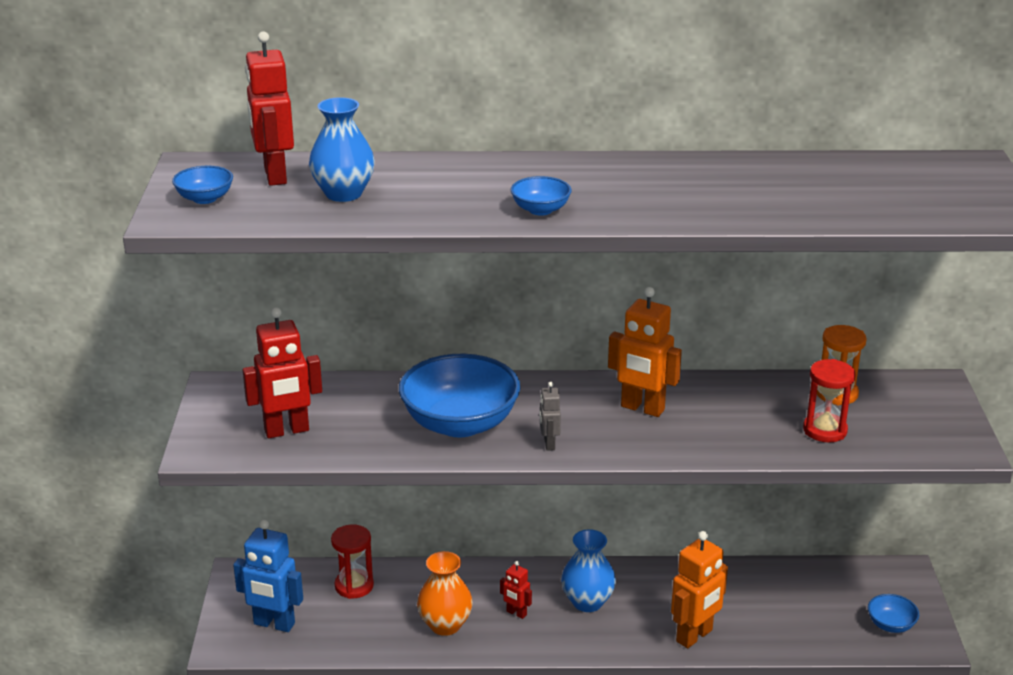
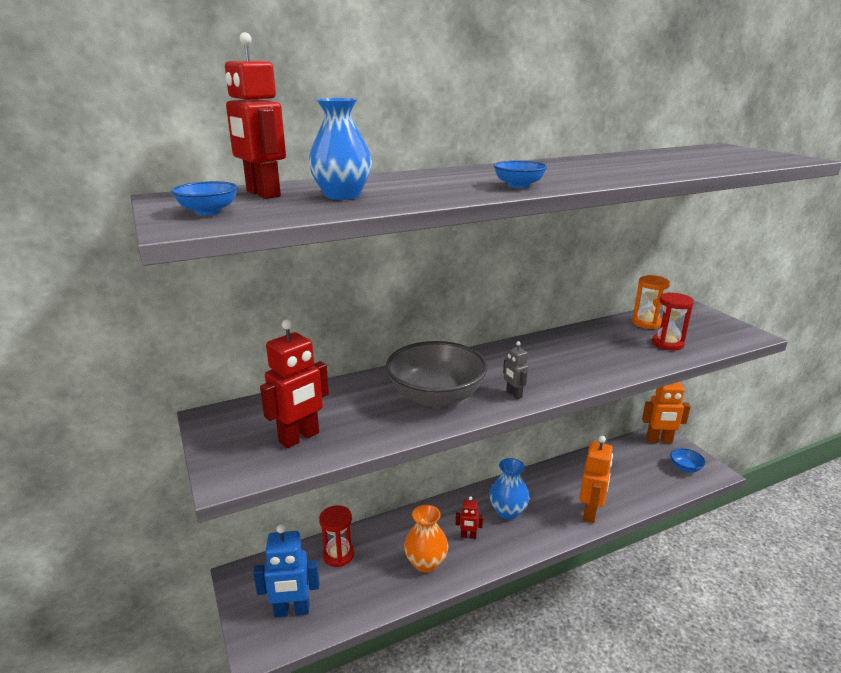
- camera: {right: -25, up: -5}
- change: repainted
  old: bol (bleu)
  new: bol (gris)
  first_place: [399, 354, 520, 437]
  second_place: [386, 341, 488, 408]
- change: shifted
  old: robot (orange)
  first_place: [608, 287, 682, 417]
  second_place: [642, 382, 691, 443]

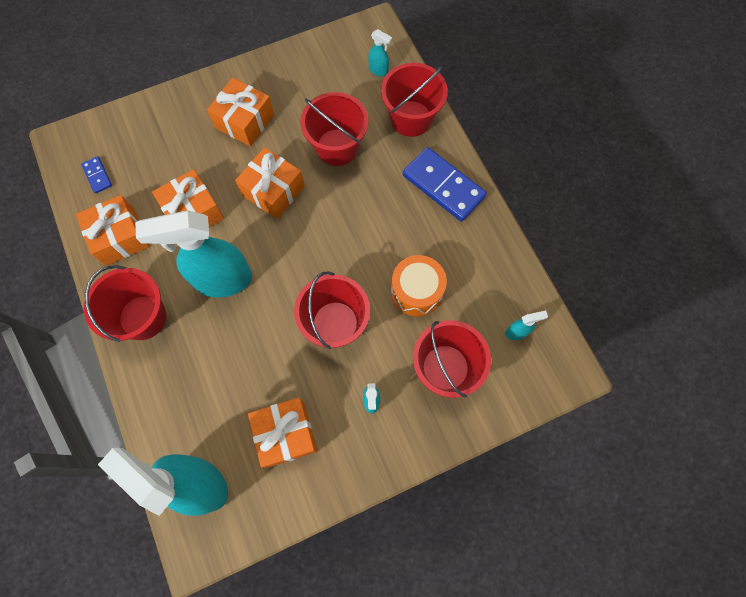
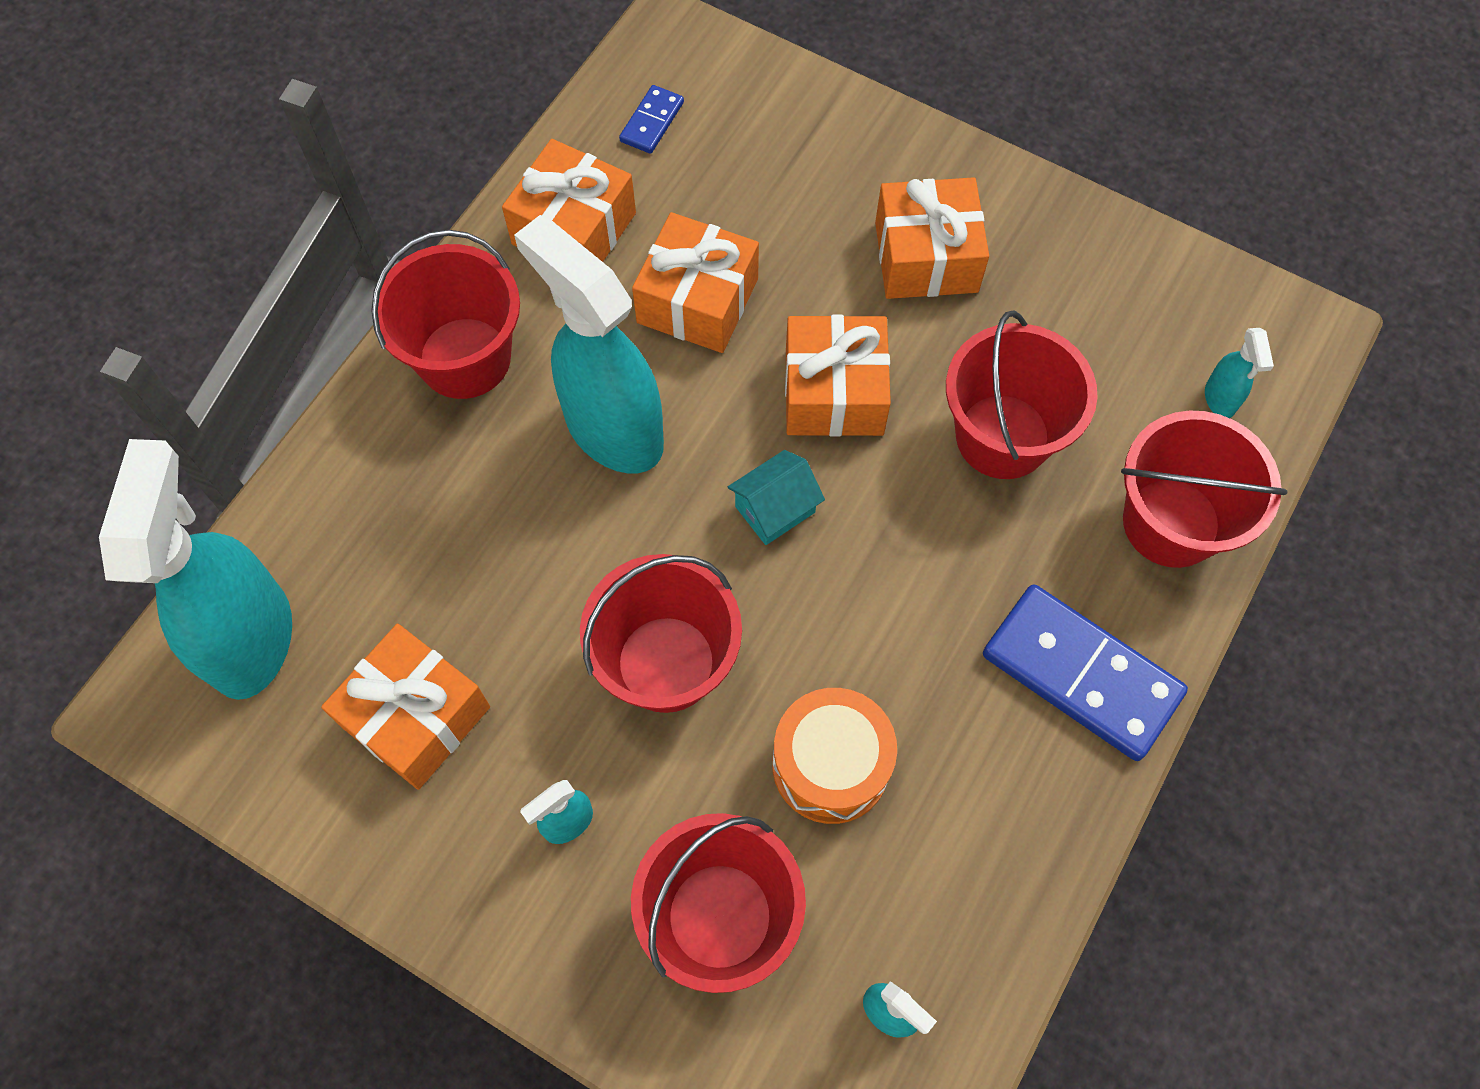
- camera: {right: 55, up: -5}
- change: rotated
  old: domino (bleu)
  first_place: [403, 147, 487, 221]
  second_place: [983, 584, 1188, 761]
  degrees: -60
- change: new
  new: maison (turquoise)
  second_place: [728, 450, 825, 545]

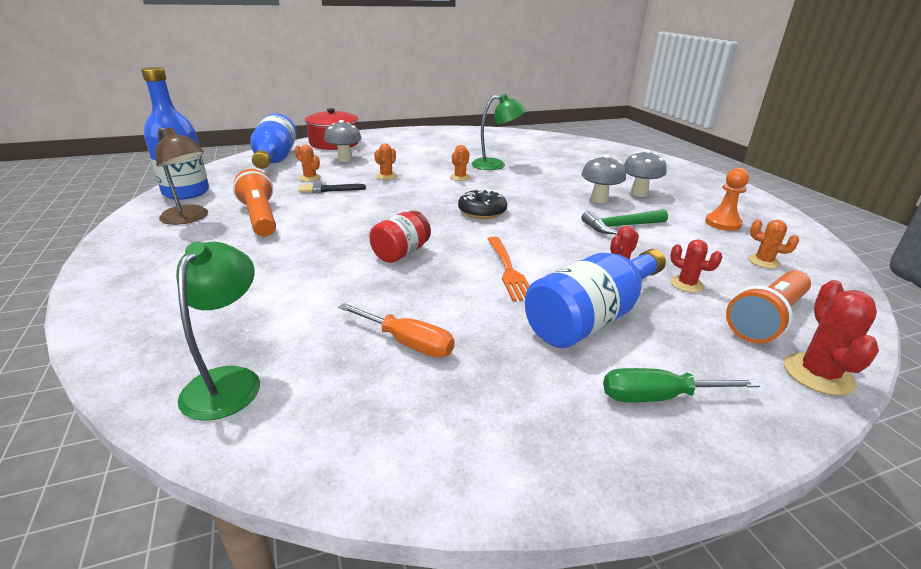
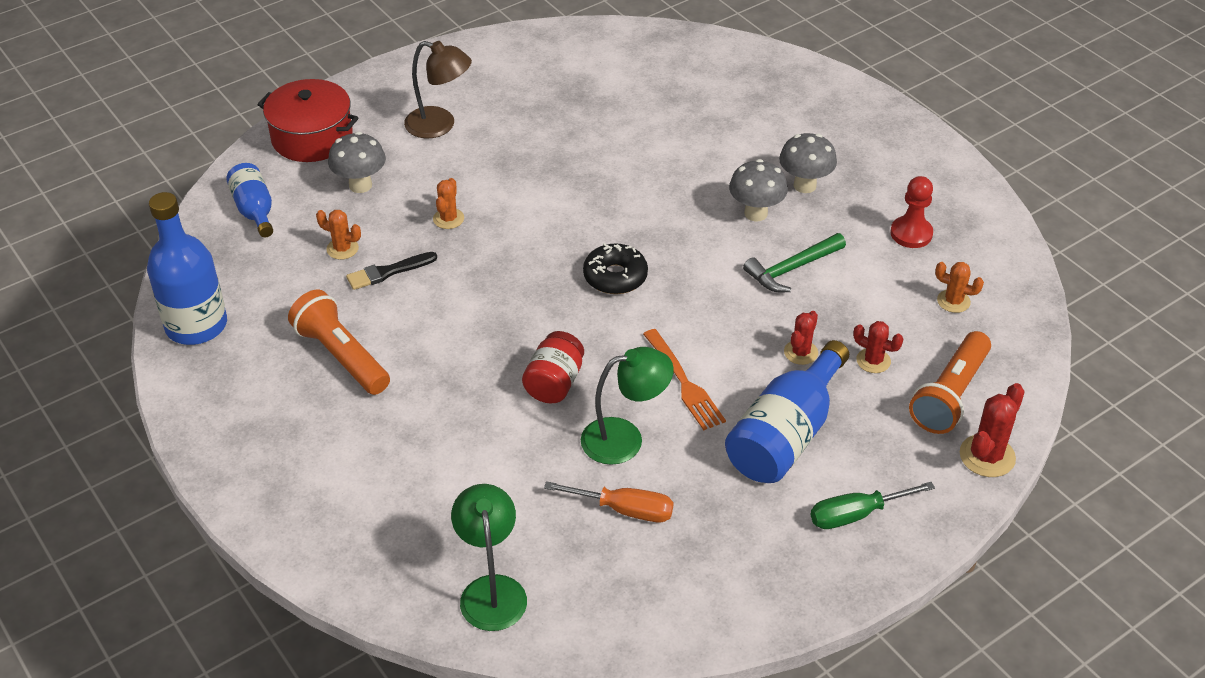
- camera: {right: -15, up: 15}
- change: shifted
  old: lampe (marron)
  first_place: [155, 127, 208, 225]
  second_place: [404, 41, 472, 138]
- change: scaled
  old: bouteille (bleu)
  first_place: [250, 113, 297, 169]
  second_place: [226, 163, 273, 237]
  factor: 0.59
- change: gone
  old: cactus (orange)
  first_place: [450, 145, 471, 181]
- change: shifted
  old: lampe (vert)
  first_place: [472, 94, 526, 170]
  second_place: [581, 347, 674, 465]
- change: repainted
  old: pion (orange)
  new: pion (rouge)
  first_place: [705, 168, 749, 231]
  second_place: [890, 176, 933, 248]
- change: rotated
  old: cactus (rouge)
  first_place: [784, 280, 879, 396]
  second_place: [960, 383, 1025, 477]
  degrees: 45

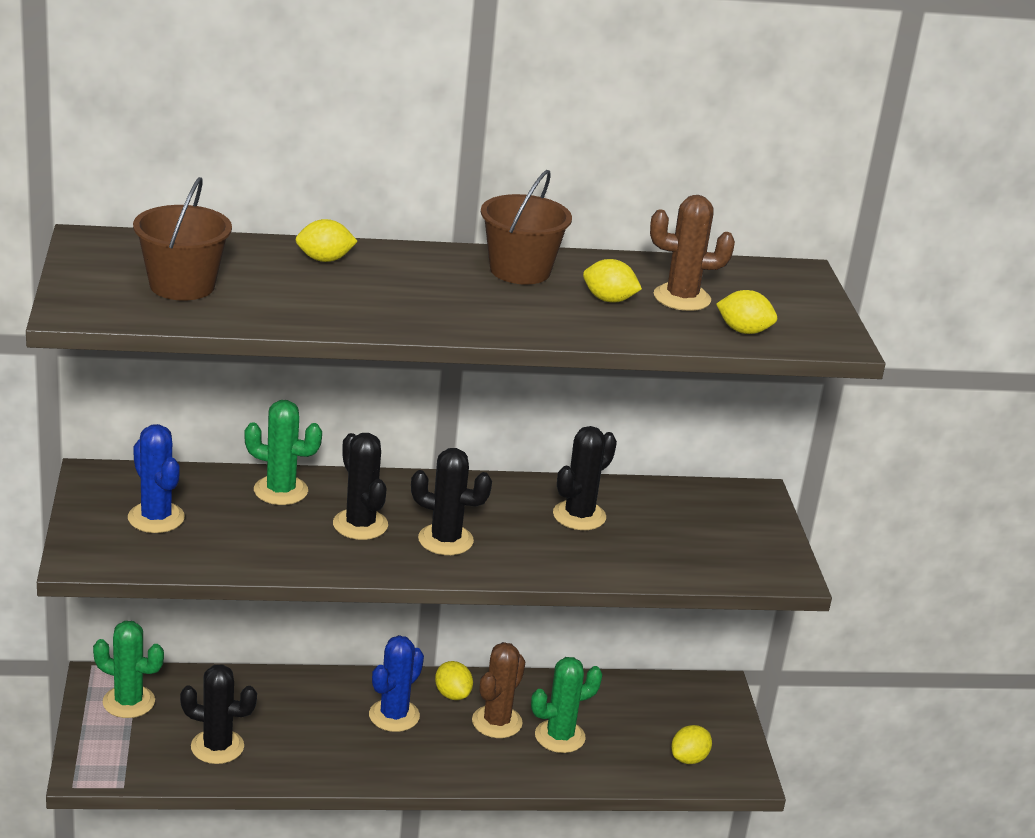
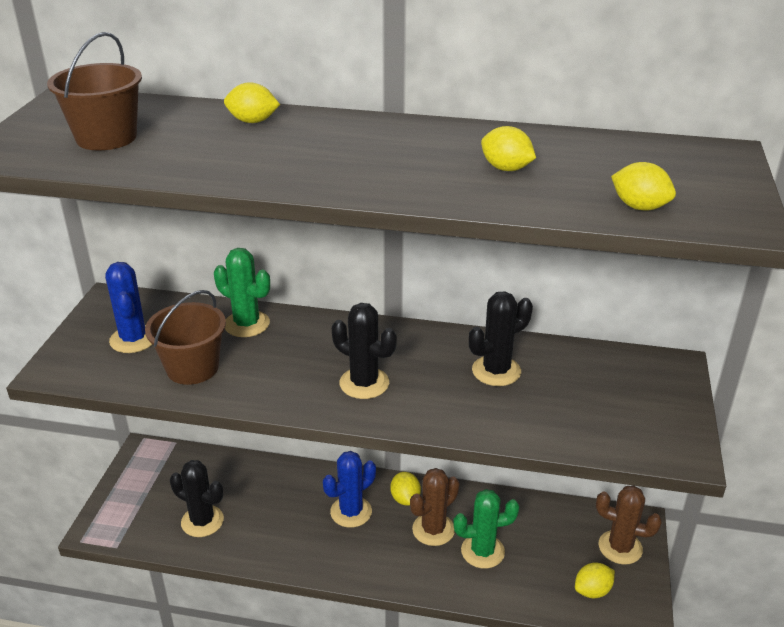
- camera: {right: 20, up: 5}
- change: gone
  old: cactus (vert)
  first_place: [93, 621, 164, 718]
- change: gone
  old: cactus (noir)
  first_place: [333, 433, 388, 540]
- change: shifted
  old: seau (marron)
  first_place: [481, 170, 572, 285]
  second_place: [145, 290, 226, 385]
- change: shifted
  old: cactus (marron)
  first_place: [650, 195, 735, 311]
  second_place: [596, 486, 662, 565]

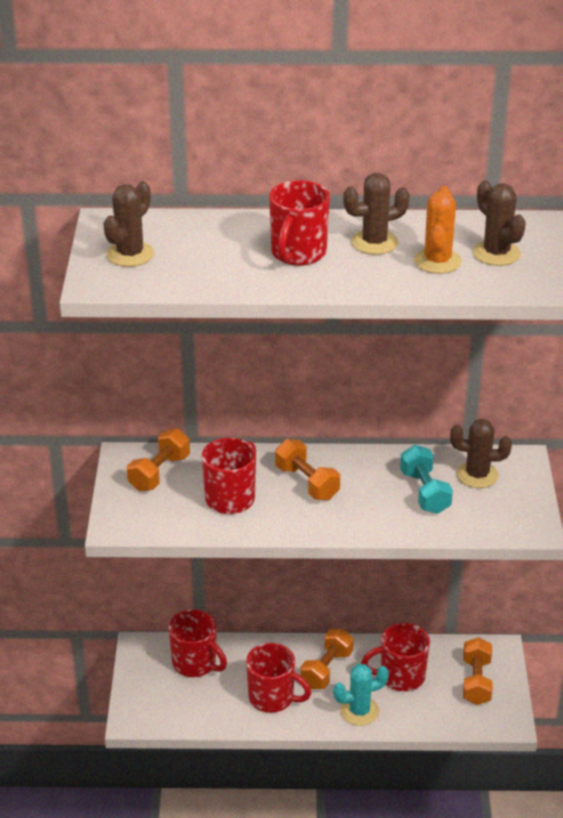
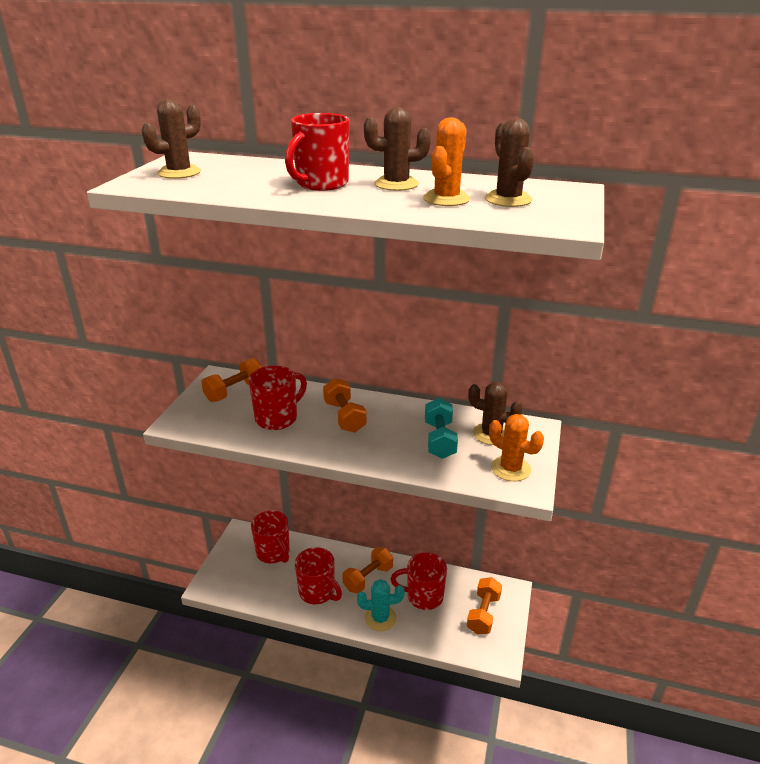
- camera: {right: 15, up: -5}
- change: new
  new: cactus (orange)
  second_place: [489, 414, 544, 481]

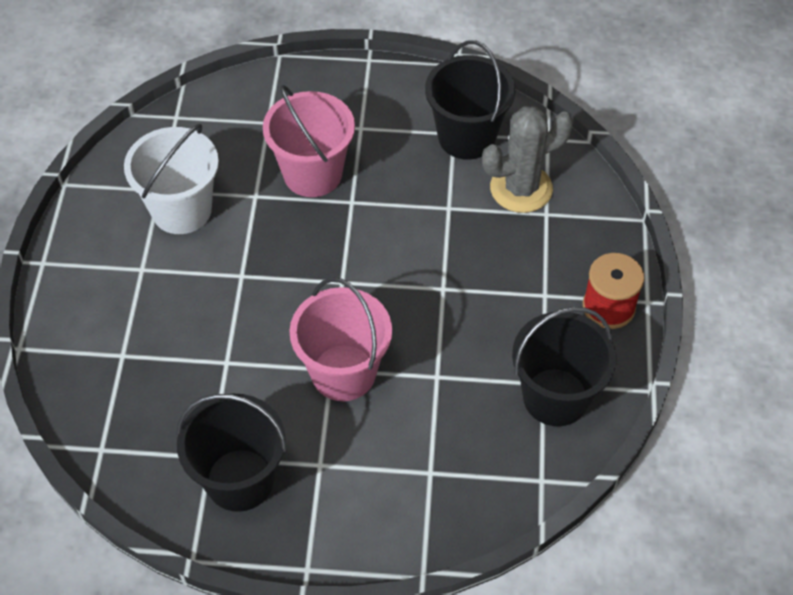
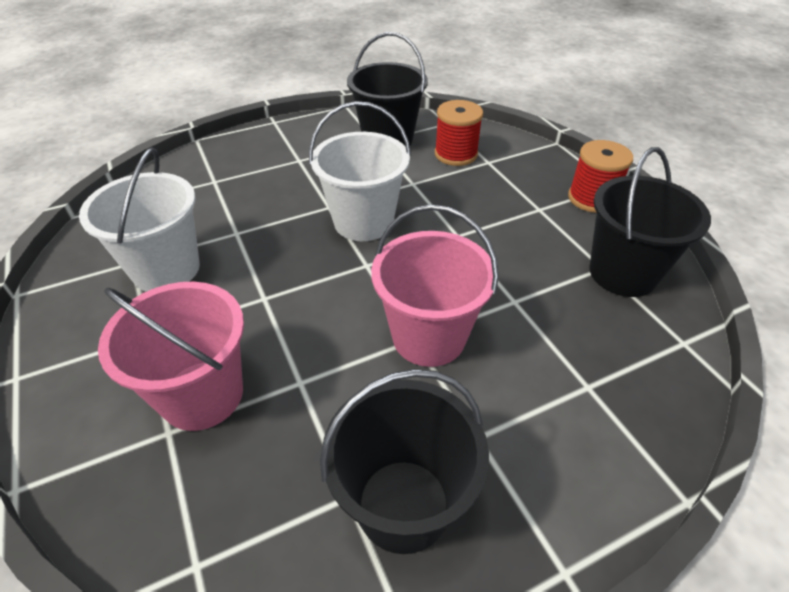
- camera: {right: -30, up: -10}
- change: shifted
  old: seau (rose)
  first_place: [263, 85, 355, 197]
  second_place: [98, 282, 244, 431]
- change: swapped
  old: cactus (gris)
  new: bobine (rouge)
  first_place: [482, 106, 573, 213]
  second_place: [435, 100, 483, 166]
- change: new
  new: seau (blanc)
  second_place: [309, 101, 411, 241]

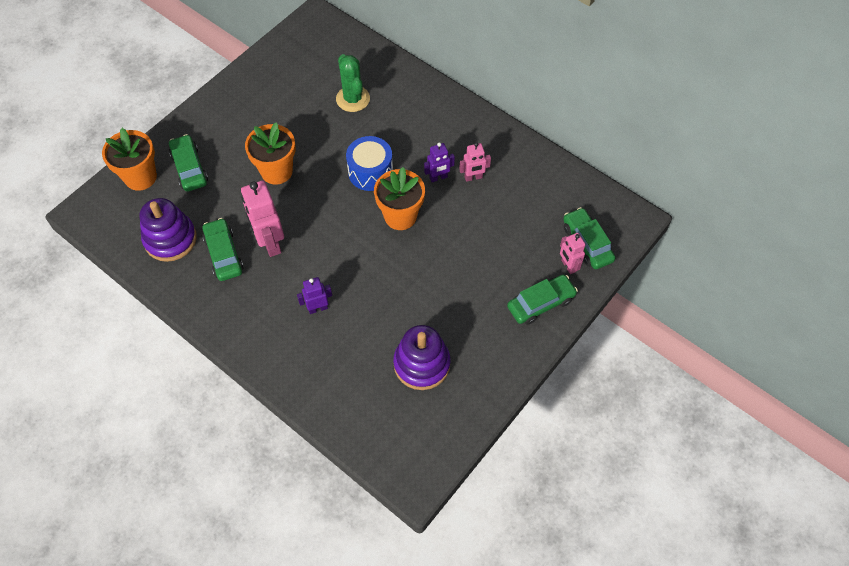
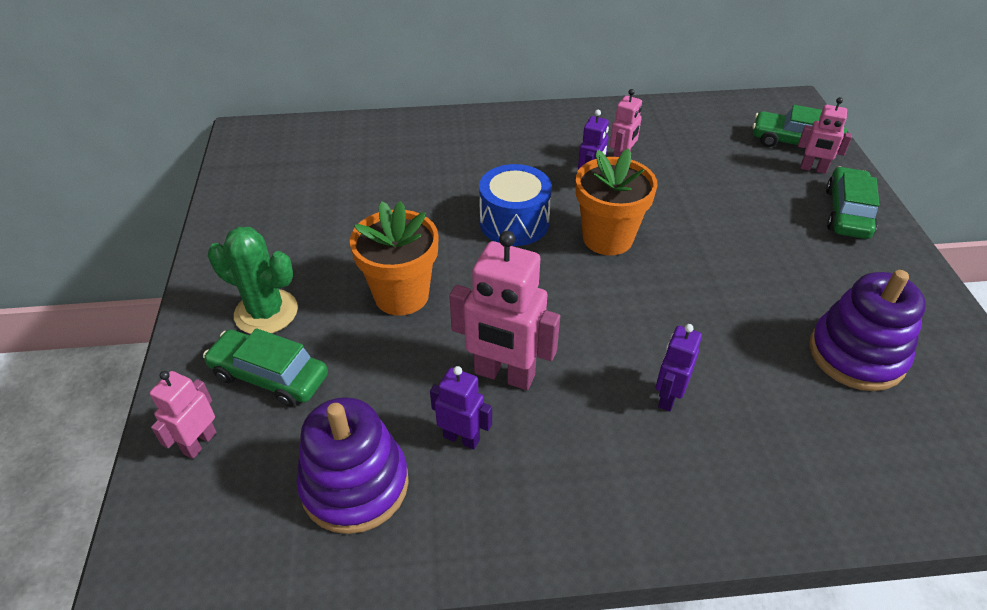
- camera: {right: -45, up: -15}
- change: swapped
  old: pot de fleurs (orange)
  new: robot (rose)
  first_place: [102, 128, 157, 191]
  second_place: [150, 371, 216, 459]
- change: swapped
  old: voiture (vert)
  new: robot (violet)
  first_place: [202, 218, 243, 281]
  second_place: [430, 366, 492, 450]
- change: shifted
  old: cactus (vert)
  first_place: [336, 54, 370, 112]
  second_place: [208, 227, 298, 334]

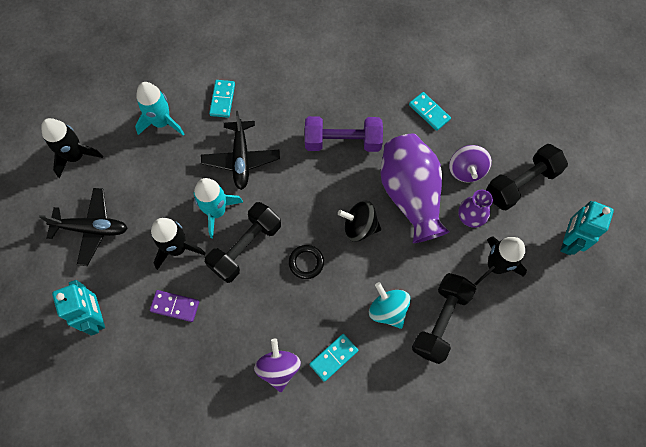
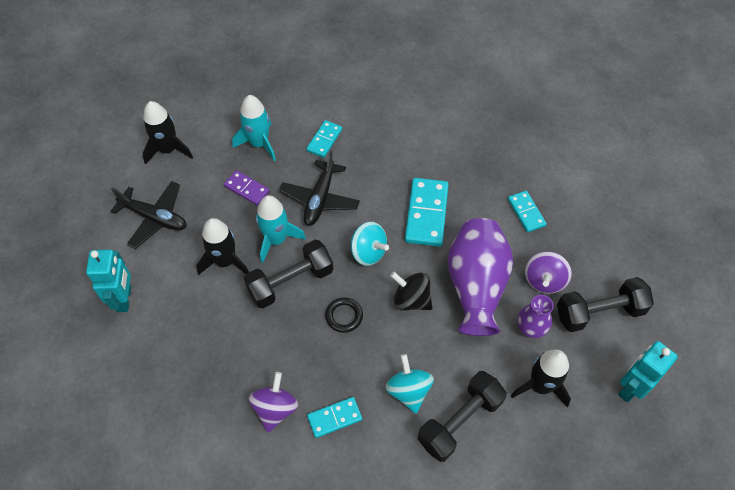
- camera: {right: 20, up: -10}
- change: shifted
  old: domino (violet)
  first_place: [150, 290, 199, 322]
  second_place: [224, 170, 269, 205]
- change: swapped
  old: haltère (violet)
  new: domino (turquoise)
  first_place: [305, 116, 383, 152]
  second_place: [405, 178, 449, 247]
- change: new
  new: toupie (turquoise)
  second_place: [351, 222, 389, 266]

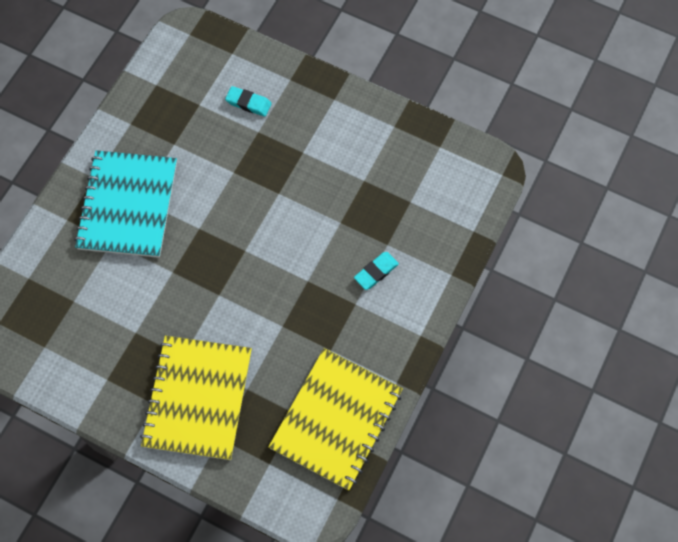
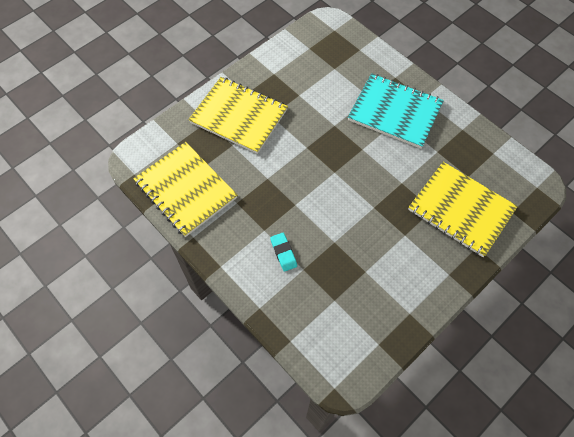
- camera: {right: 110, up: -5}
- change: swapped
  old: gomme (turquoise)
  new: carnet (jaune)
  first_place: [225, 86, 272, 117]
  second_place: [408, 162, 518, 257]

